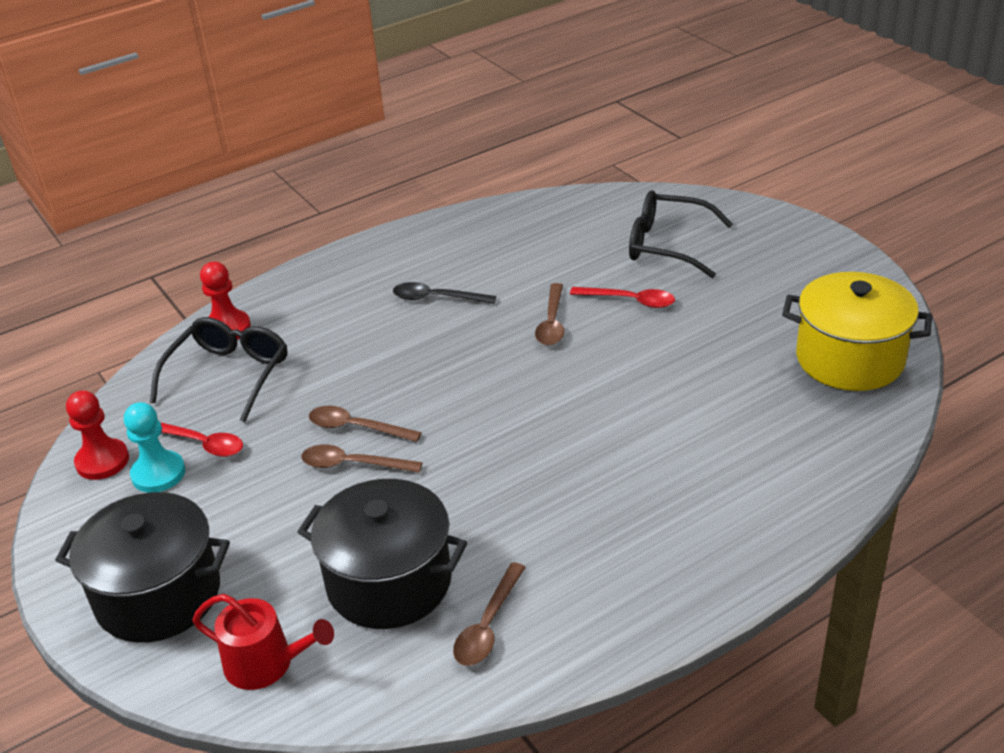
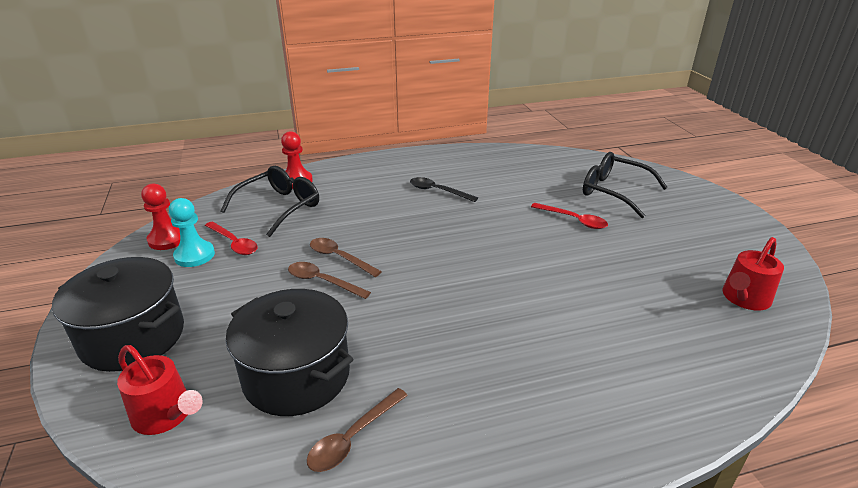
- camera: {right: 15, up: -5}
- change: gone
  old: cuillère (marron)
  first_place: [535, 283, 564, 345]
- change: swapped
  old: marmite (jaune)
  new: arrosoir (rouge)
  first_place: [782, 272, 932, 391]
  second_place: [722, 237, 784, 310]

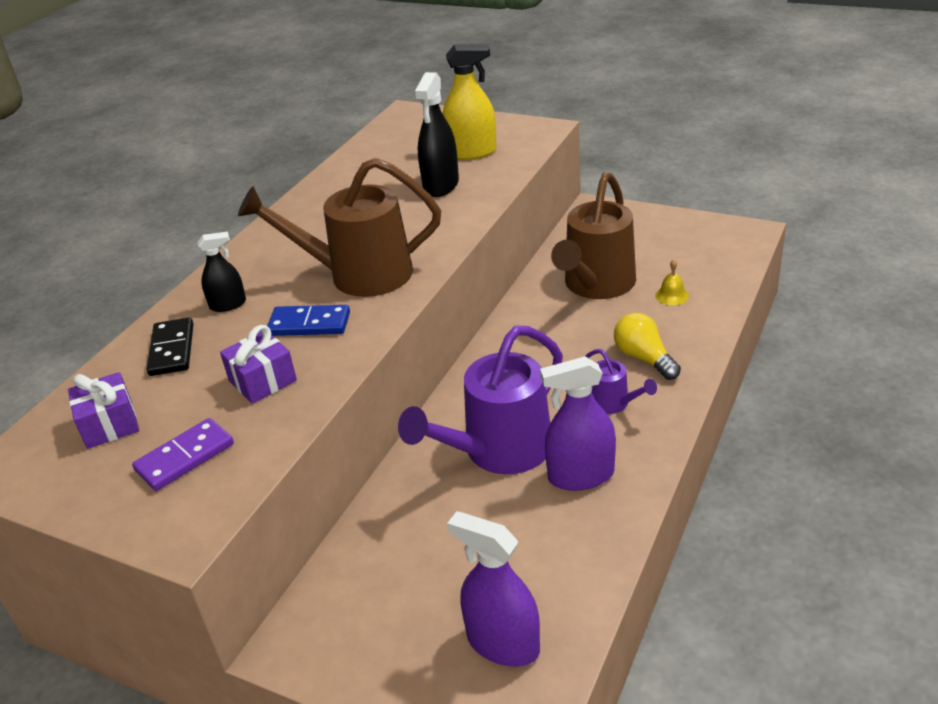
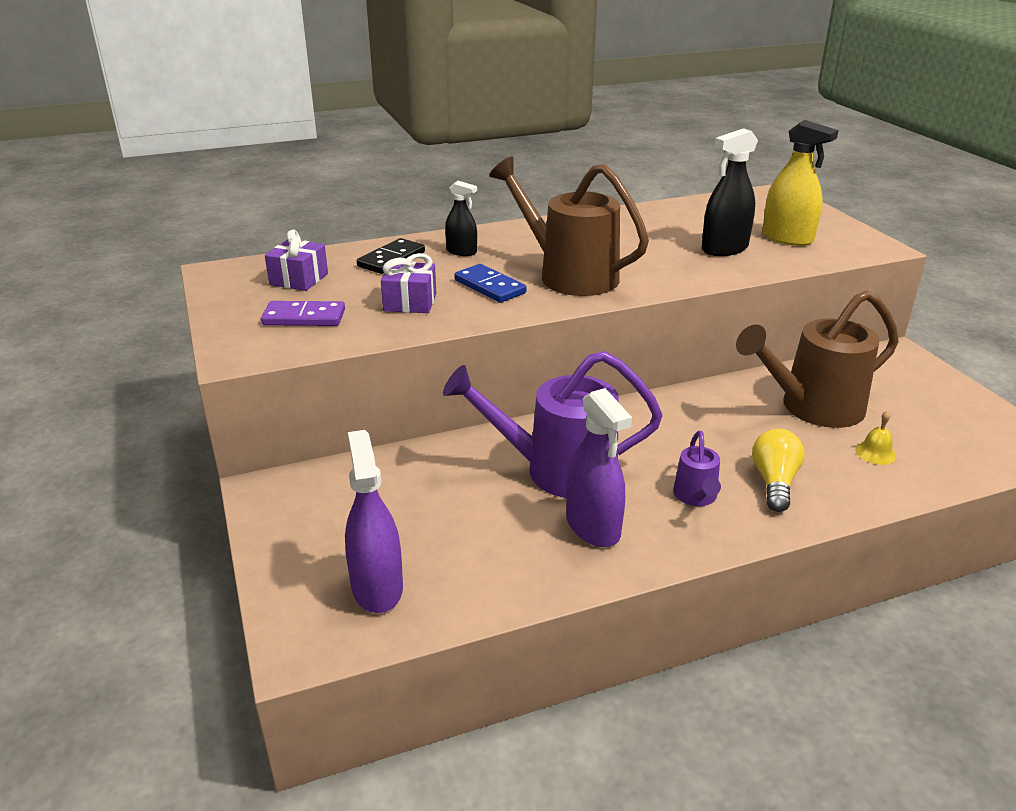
- camera: {right: 40, up: -5}
- change: rotated
  old: vaporisateur (violet)
  first_place: [540, 356, 616, 491]
  second_place: [566, 388, 632, 547]
  degrees: -150

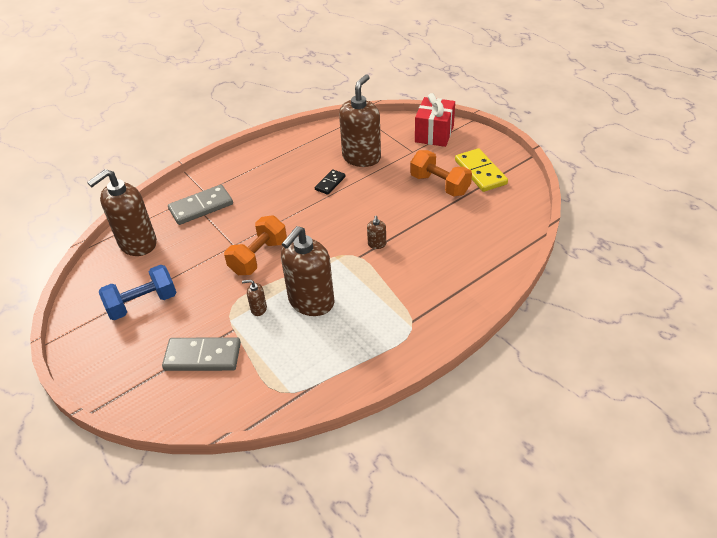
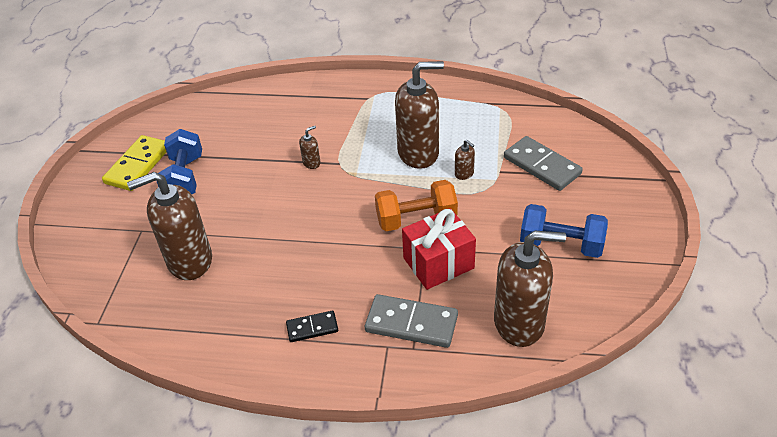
- camera: {right: -135, up: 0}
- change: shifted
  old: domino (noir)
  first_place: [315, 169, 346, 195]
  second_place: [286, 311, 338, 342]
- change: repainted
  old: haltère (orange)
  new: haltère (bleu)
  first_place: [410, 150, 472, 196]
  second_place: [156, 129, 202, 194]
- change: shifted
  old: cadeau (rouge)
  first_place: [415, 93, 455, 147]
  second_place: [402, 208, 476, 290]

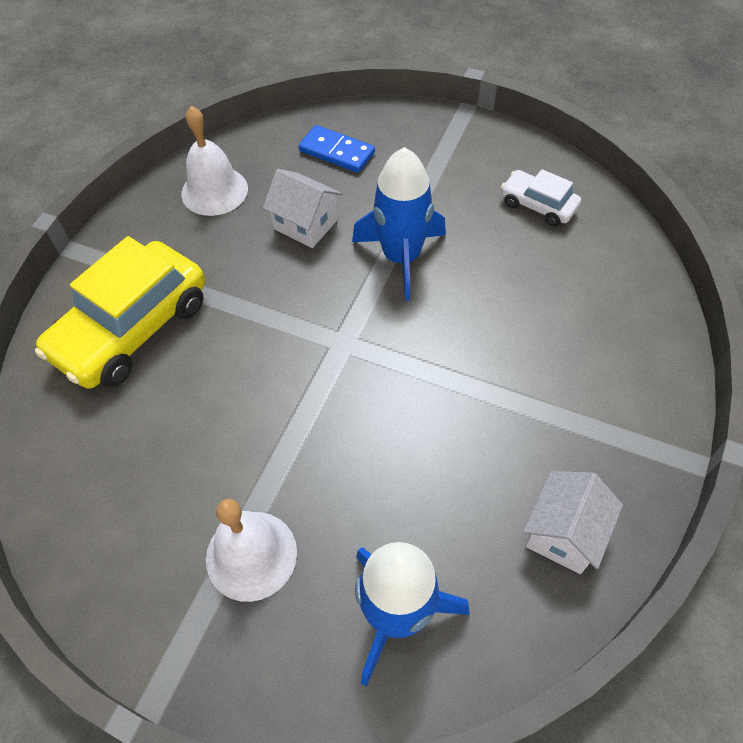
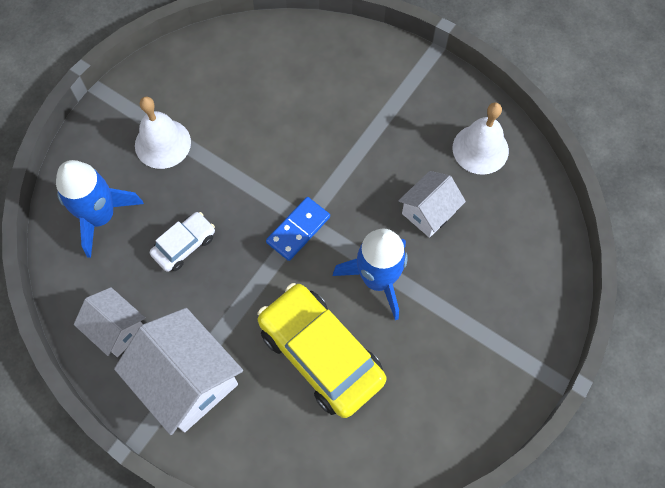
- camera: {right: 100, up: 10}
- change: shifted
  old: voiture (jaune)
  first_place: [35, 236, 205, 389]
  second_place: [257, 283, 386, 418]
- change: shifted
  old: domino (bleu)
  first_place: [299, 125, 375, 173]
  second_place: [266, 197, 330, 261]
- change: shifted
  old: voiture (blanc)
  first_place: [501, 169, 581, 226]
  second_place: [150, 212, 215, 272]
- change: new
  new: maison (blanc)
  second_place: [114, 308, 243, 435]

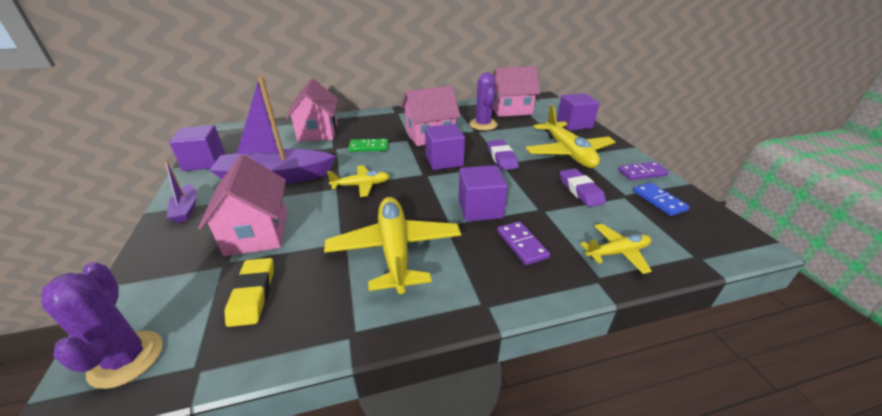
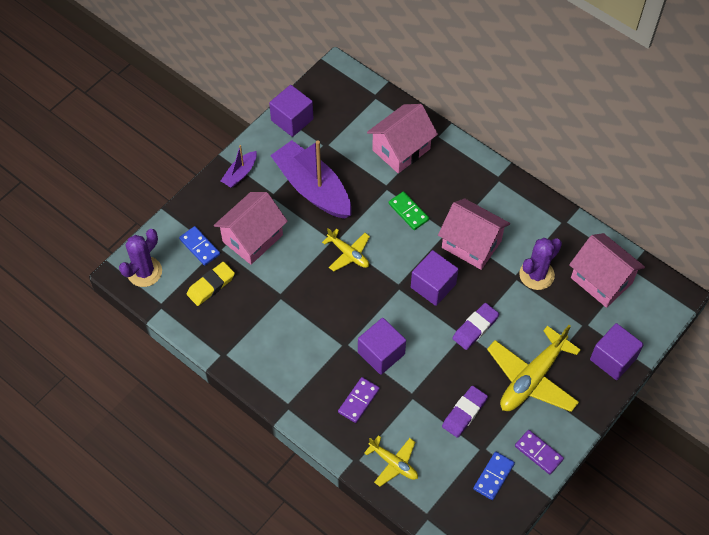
- camera: {right: 55, up: 25}
- change: gone
  old: avion (jaune)
  first_place: [324, 197, 461, 294]
- change: new
  new: domino (bleu)
  second_place: [179, 226, 220, 266]

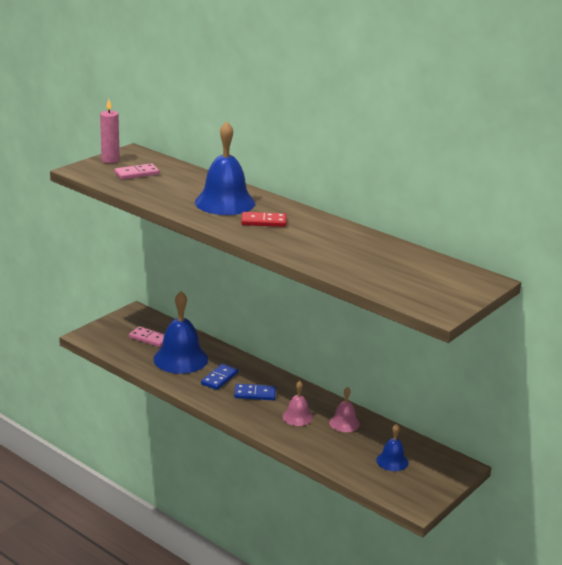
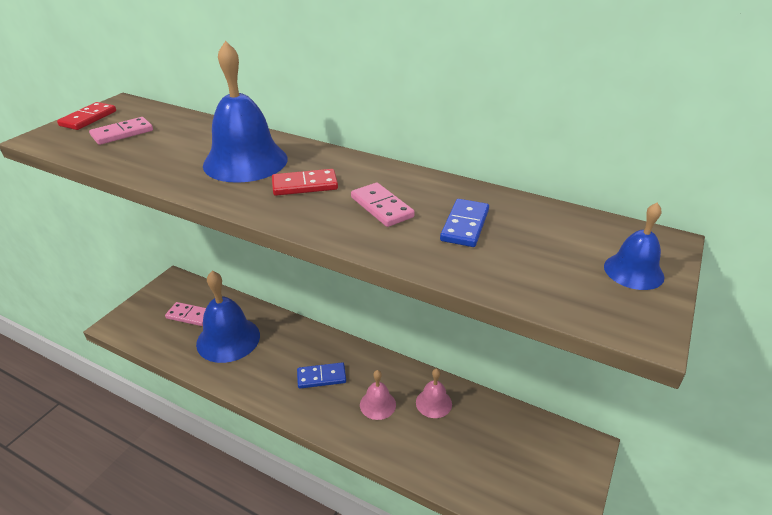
- camera: {right: -10, up: 10}
- change: swapped
  old: bougie (rose)
  new: domino (rouge)
  first_place: [100, 99, 120, 163]
  second_place: [57, 102, 116, 130]
- change: shifted
  old: domino (bleu)
  first_place: [201, 364, 238, 390]
  second_place: [440, 199, 489, 247]
- change: shifted
  old: cloche (bleu)
  first_place: [376, 424, 409, 471]
  second_place: [604, 203, 664, 290]
- change: new
  new: domino (rose)
  second_place: [351, 183, 415, 227]

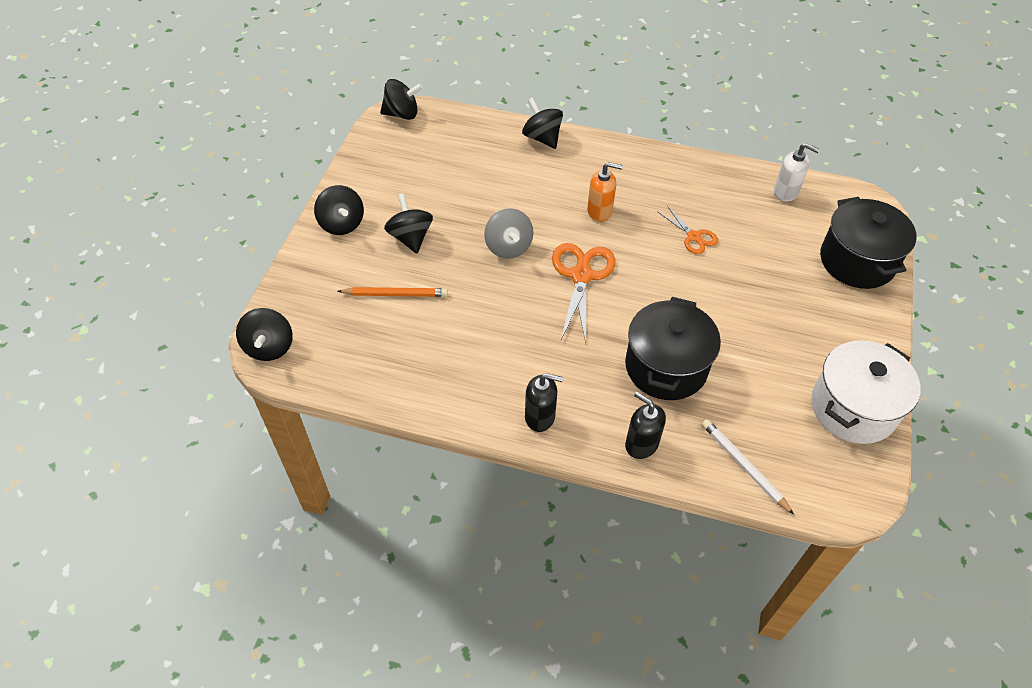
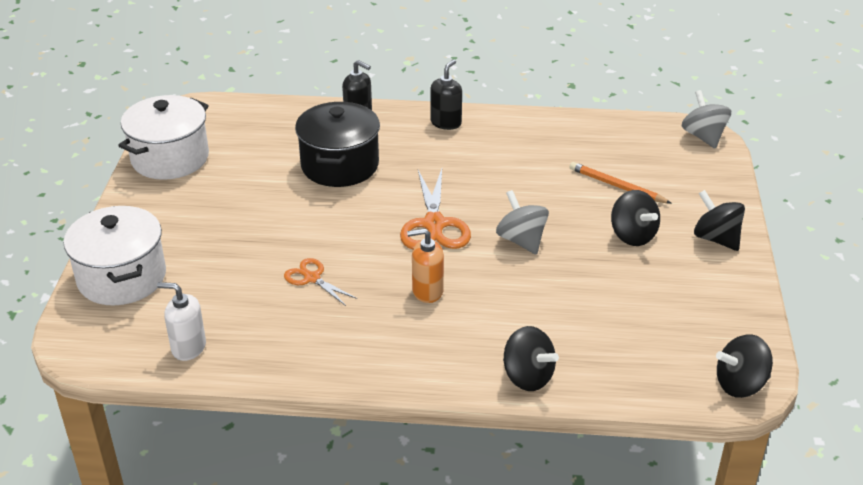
- camera: {right: 170, up: -15}
- change: repainted
  old: toupie (noir)
  new: toupie (gris)
  first_place: [236, 308, 293, 361]
  second_place: [682, 90, 731, 149]
- change: rotated
  old: crayon (orange)
  first_place: [337, 287, 448, 297]
  second_place: [570, 162, 672, 204]
  degrees: 45
- change: rotated
  old: distributeur de savon (noir)
  first_place: [525, 373, 563, 432]
  second_place: [430, 59, 462, 130]
  degrees: 120
- change: gone
  old: crayon (blanc)
  first_place: [702, 419, 794, 515]
- change: repainted
  old: marmite (noir)
  new: marmite (blanc)
  first_place: [820, 197, 917, 289]
  second_place: [64, 206, 166, 305]

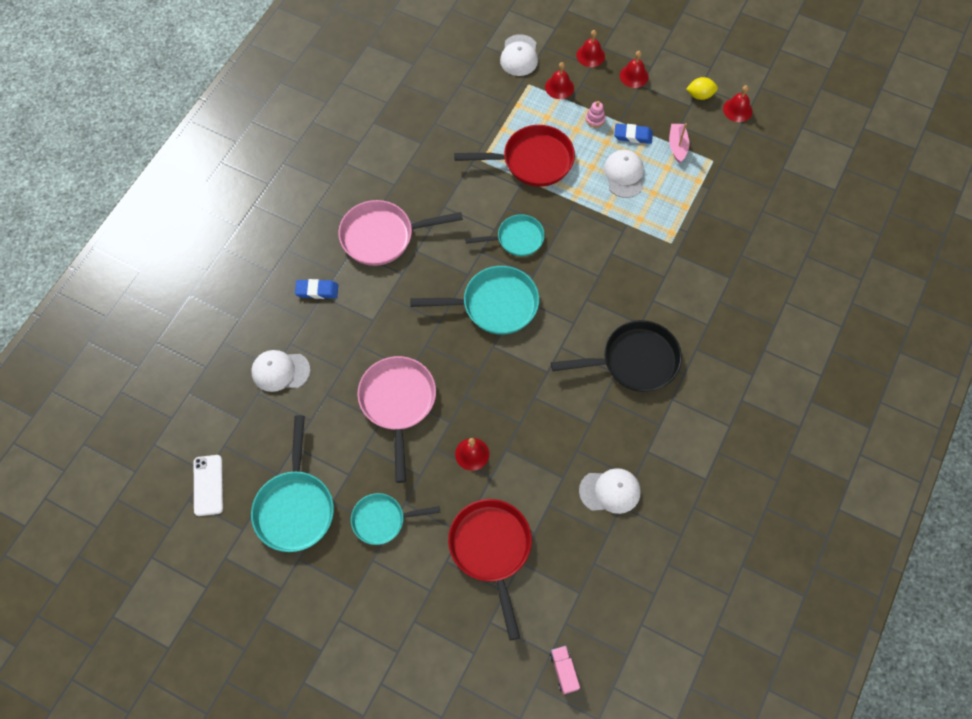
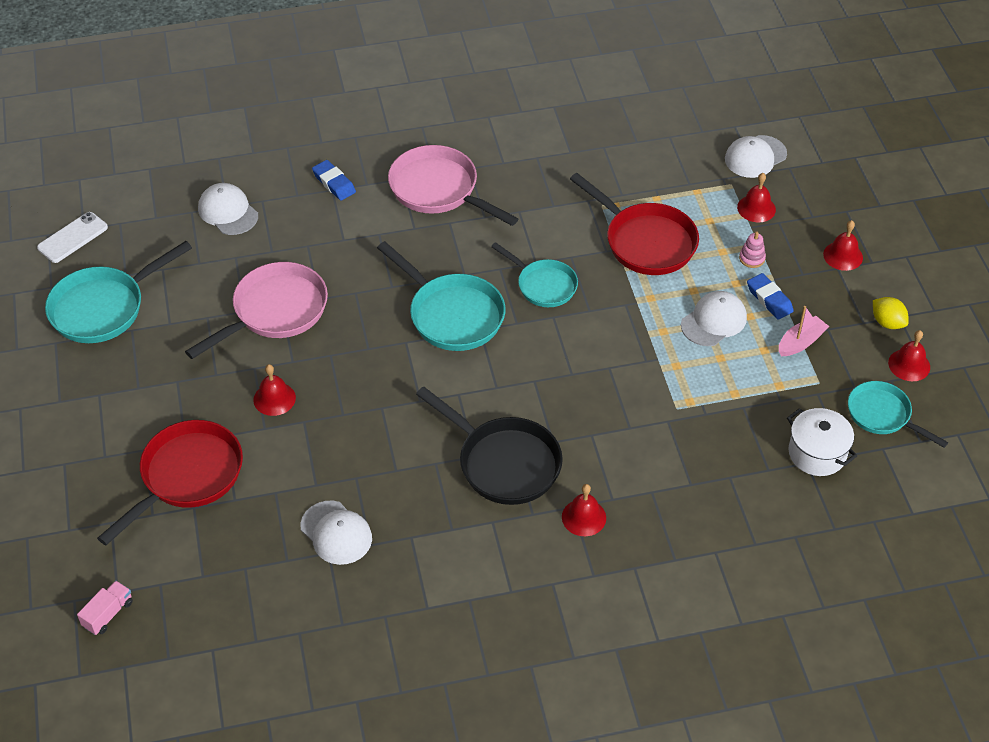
- camera: {right: 50, up: -15}
- change: shifted
  old: poêle (turquoise)
  first_place: [351, 493, 440, 545]
  second_place: [848, 381, 948, 448]
- change: shifted
  old: cloche (rouge)
  first_place: [576, 30, 605, 67]
  second_place: [562, 484, 606, 536]
- change: new
  new: marmite (blanc)
  second_place: [787, 408, 857, 476]

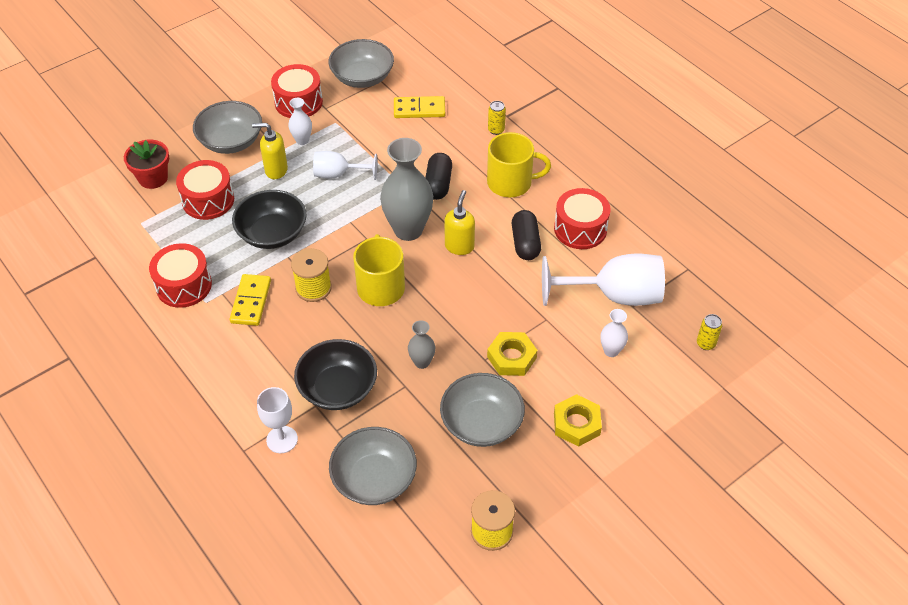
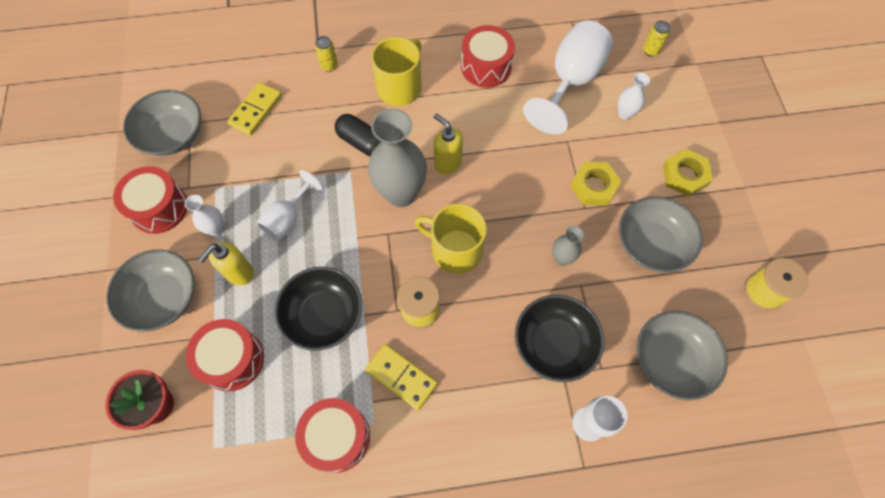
- camera: {right: -60, up: 15}
- change: gone
  old: gélule (noir)
  first_place: [512, 210, 541, 260]

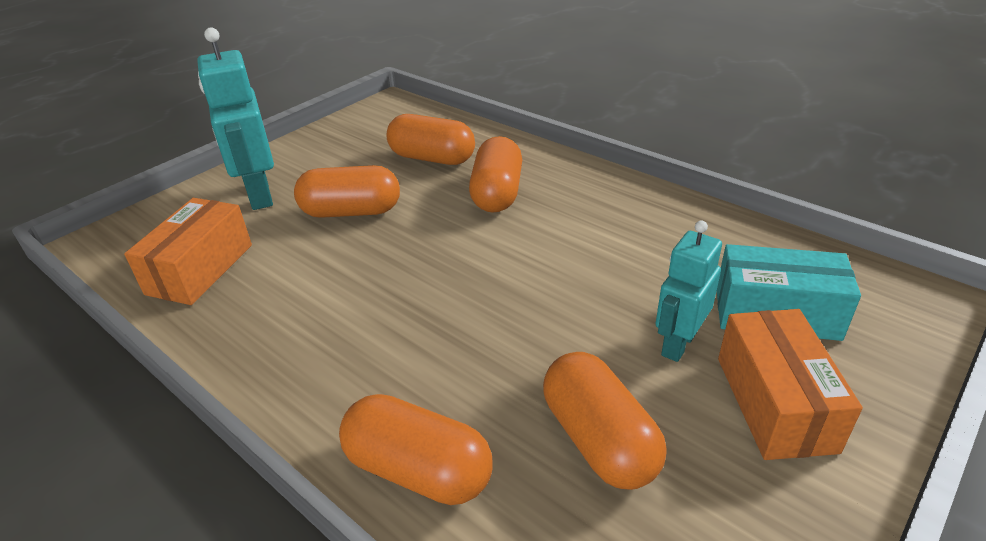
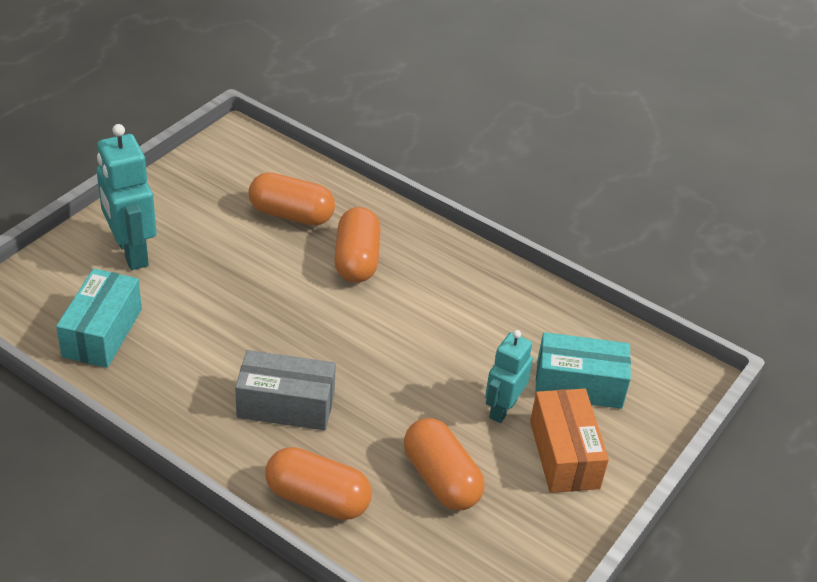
- camera: {right: -10, up: 5}
- change: repainted
  old: boîte (orange)
  new: boîte (turquoise)
  first_place: [124, 198, 252, 305]
  second_place: [56, 268, 142, 368]
- change: gone
  old: gélule (orange)
  first_place: [294, 165, 400, 218]
- change: new
  new: boîte (gris)
  second_place: [235, 350, 336, 431]

